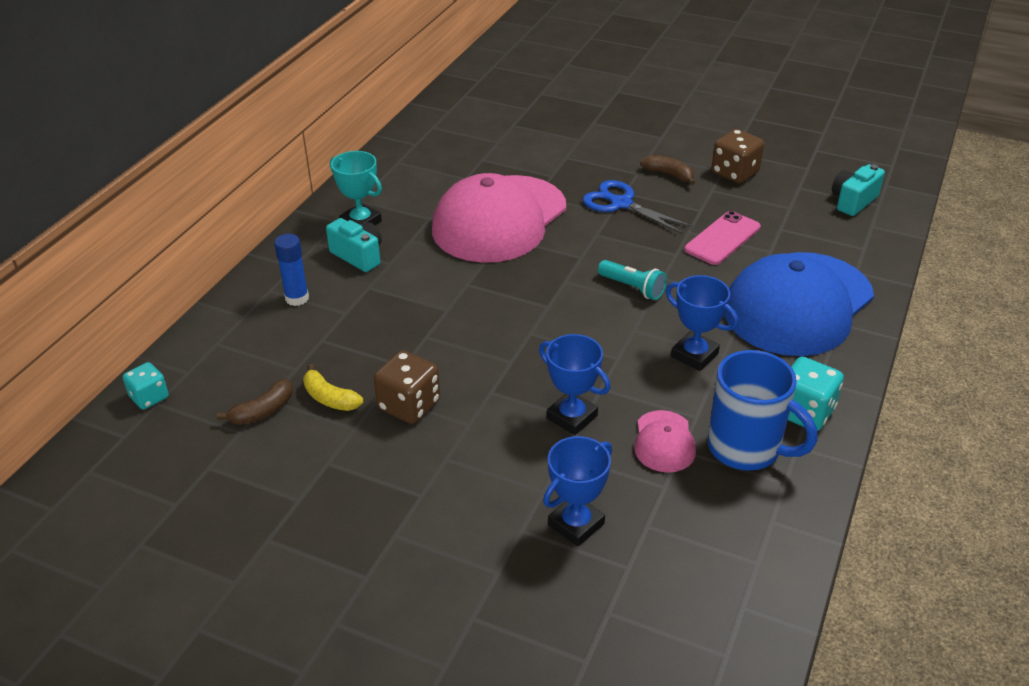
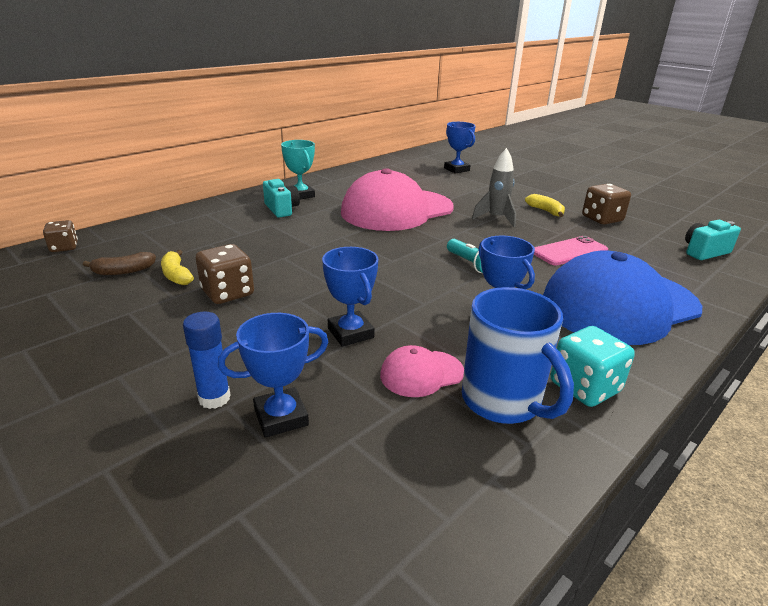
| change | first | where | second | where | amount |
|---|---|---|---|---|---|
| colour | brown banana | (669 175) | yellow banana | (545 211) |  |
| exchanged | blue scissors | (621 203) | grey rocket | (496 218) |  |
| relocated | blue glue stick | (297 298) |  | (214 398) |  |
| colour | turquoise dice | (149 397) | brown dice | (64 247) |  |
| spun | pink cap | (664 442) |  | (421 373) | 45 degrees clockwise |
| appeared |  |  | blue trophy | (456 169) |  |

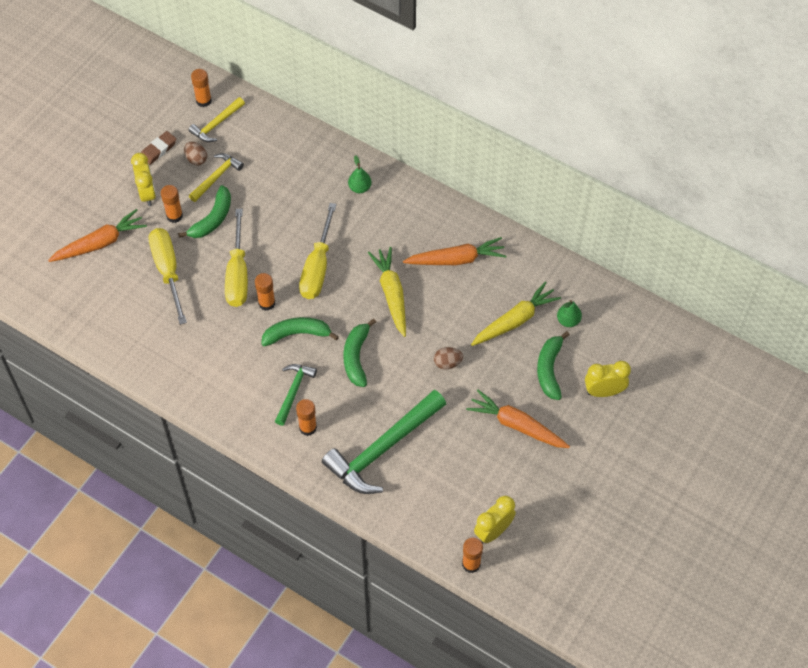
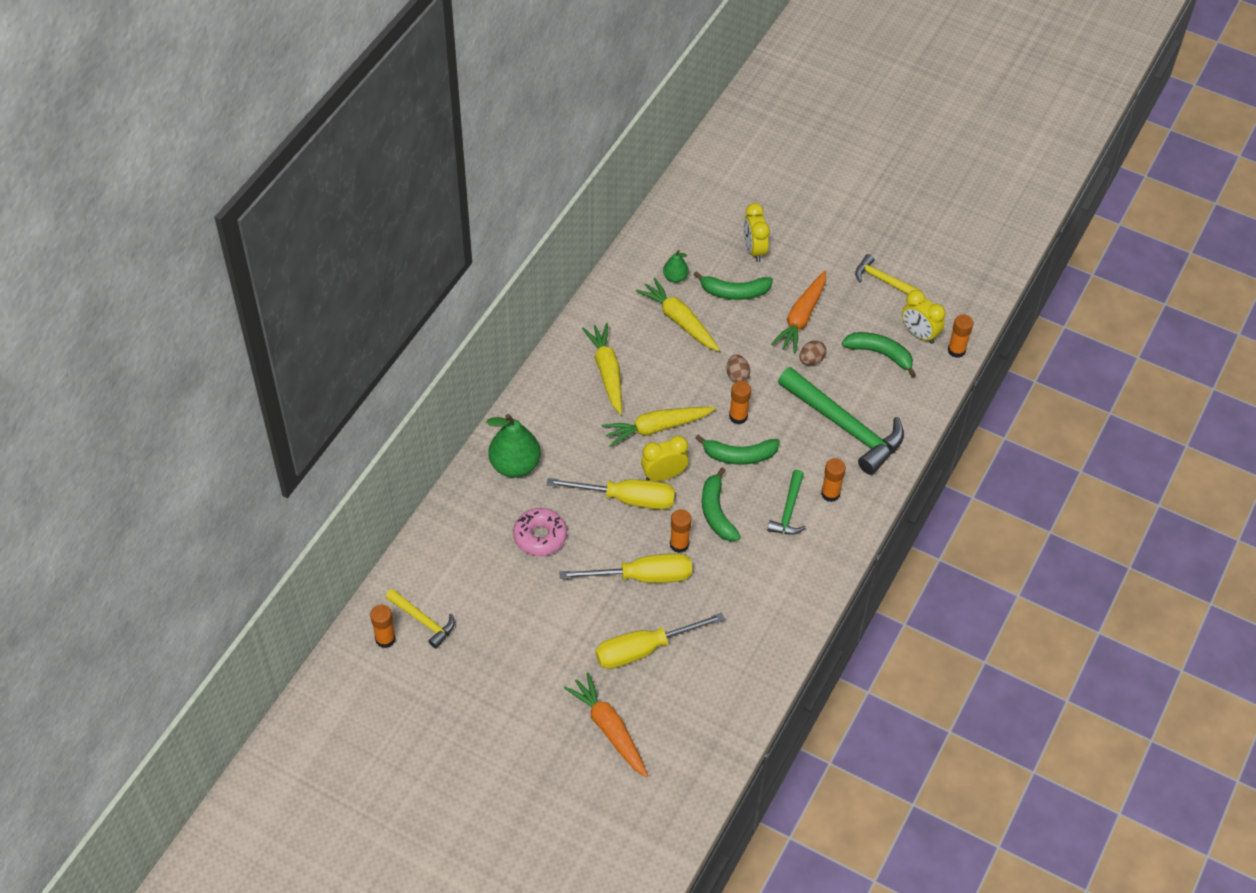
| change | first | where | second | where | amount |
|---|---|---|---|---|---|
| missing | brown eraser | (158 150) |  |  |  |
| relocated | brown egg | (196 159) |  | (811 360) |  |
| relocated | yellow clock | (147 194) |  | (663 475) |  |
| relocated | yellow hammer | (216 177) |  | (883 280) |  |
| size | green pear | (360 188) |  | (515 465) | x1.90 |
| relocated | orange glue stick | (174 216) |  | (738 416) |  |
| relocated | green banana | (212 219) |  | (880 354) |  |
| colour | orange carrot | (456 259) | yellow carrot | (607 372) |  |
| spun | green hammer | (293 391) |  | (789 510) | 90 degrees counterclockwise |
| appeared |  |  | pink donut | (540 536) |  |

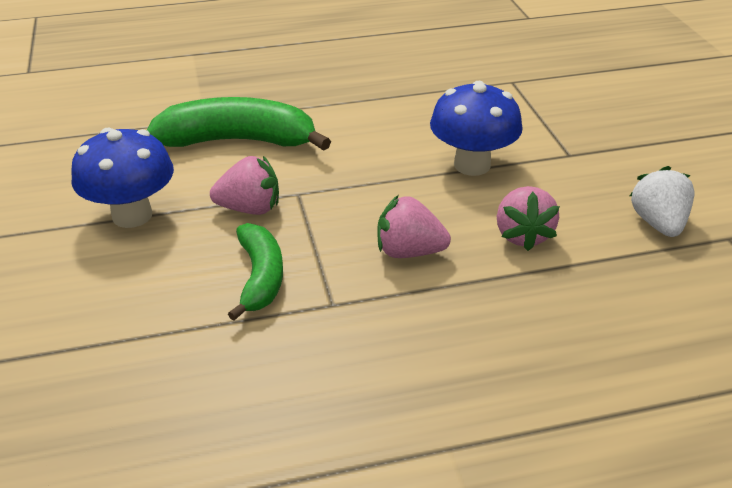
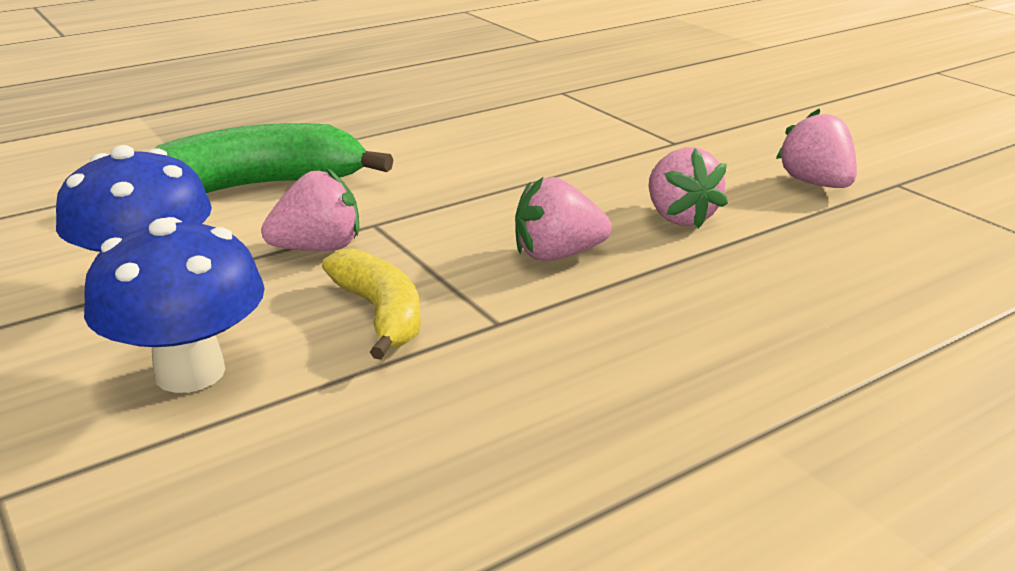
| change | first | where | second | where | amount |
|---|---|---|---|---|---|
| relocated | blue mushroom | (472 165) |  | (190 373) |  |
| colour | white strawberry | (658 223) | pink strawberry | (816 184) |  |
| colour | green banana | (260 277) | yellow banana | (380 314) |  |

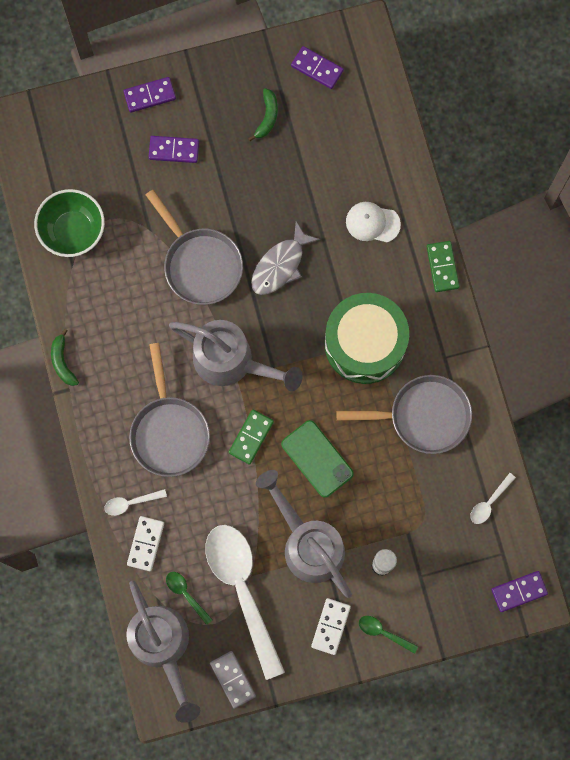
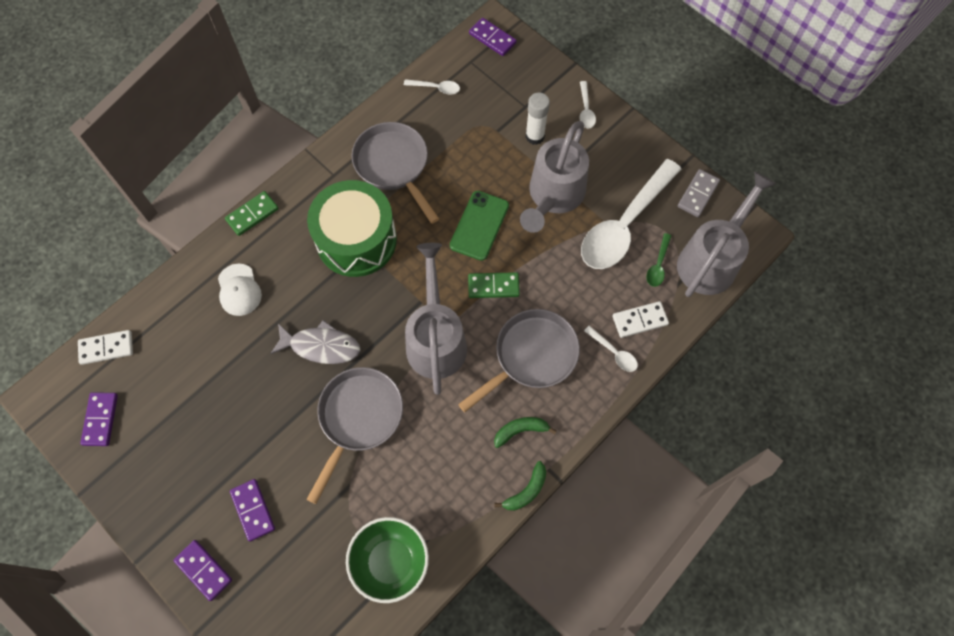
| change | first | where | second | where | amount |
|---|---|---|---|---|---|
| relocated | green banana | (267 117) |  | (520 431) |  |
| relocated | white domino | (330 626) |  | (106 348) |  |
| colour | green spoon | (383 632) | white spoon | (585 110) |  |

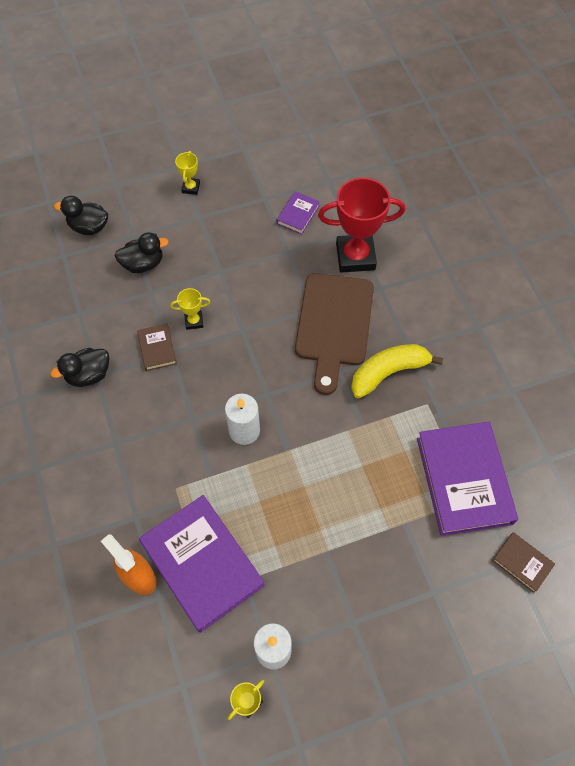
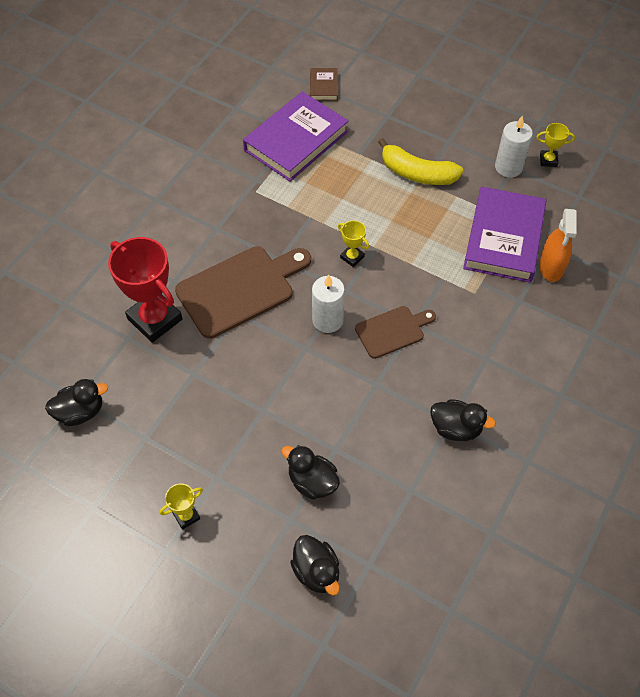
| change | first | where | second | where | amount |
|---|---|---|---|---|---|
| missing | purple book | (298 215) |  |  |  |
| relocated | yellow trophy | (194 321) |  | (352 257) |  |
| missing | brown book | (157 349) |  |  |  |
| relocated | yellow banana | (388 372) |  | (417 173) |  |
| relocated | white candle | (244 430) |  | (327 320) |  |
| appeared |  |  | brown cutting board | (392 331) |  |
| appeared |  |  | black duck | (80 412) |  |

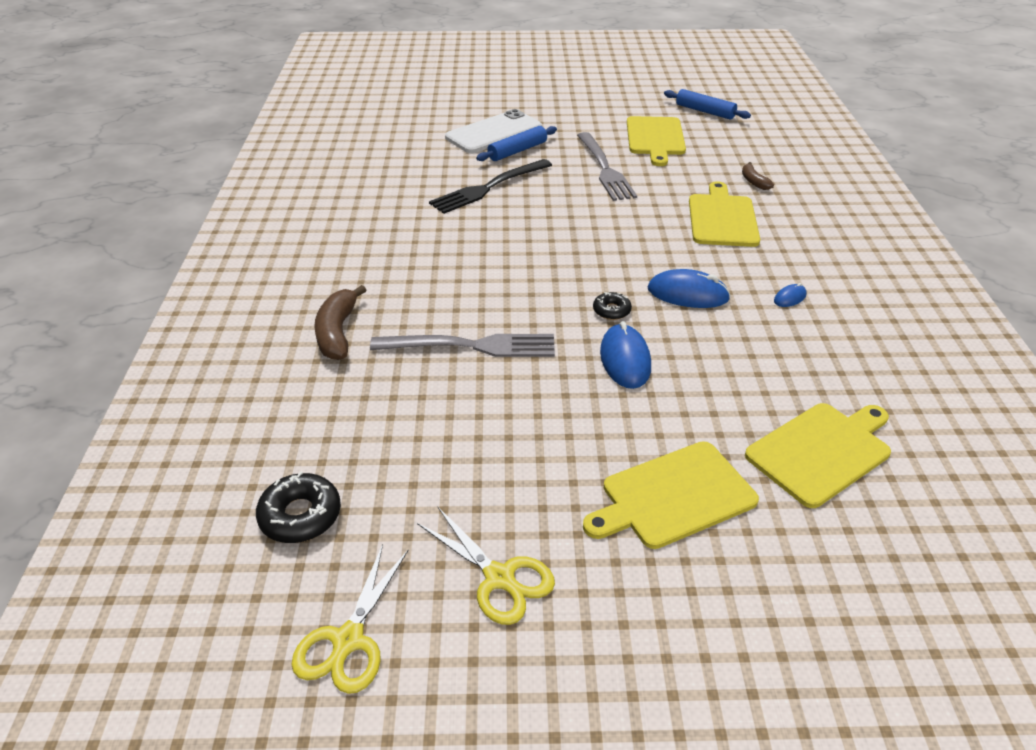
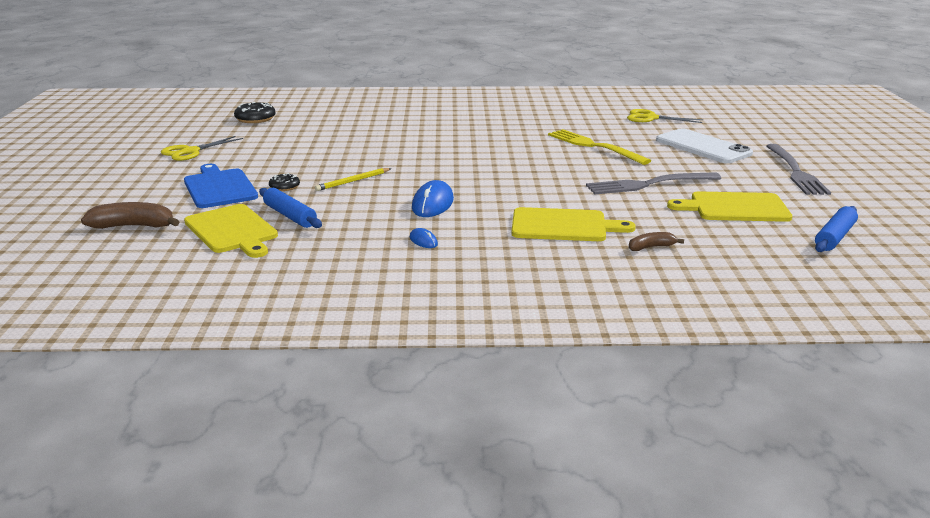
| change | first | where | second | where | amount |
|---|---|---|---|---|---|
| relocated | blue rolling pin | (517 151) |  | (290 216) |  |
| colour | black fork | (488 188) | yellow fork | (593 146) |  |
| relocated | brown banana | (337 332) |  | (134 226) |  |
| relocated | black donut | (611 310) |  | (284 187) |  |
| exchanged | blue mouse | (625 359) | yellow pencil | (353 181) |  |
| relocated | grey fork | (472 346) |  | (796 172) |  |
| colour | yellow cutting board | (673 496) | blue cutting board | (219 187) |  |
| relocated | yellow scissors | (348 640) |  | (651 118) |  |

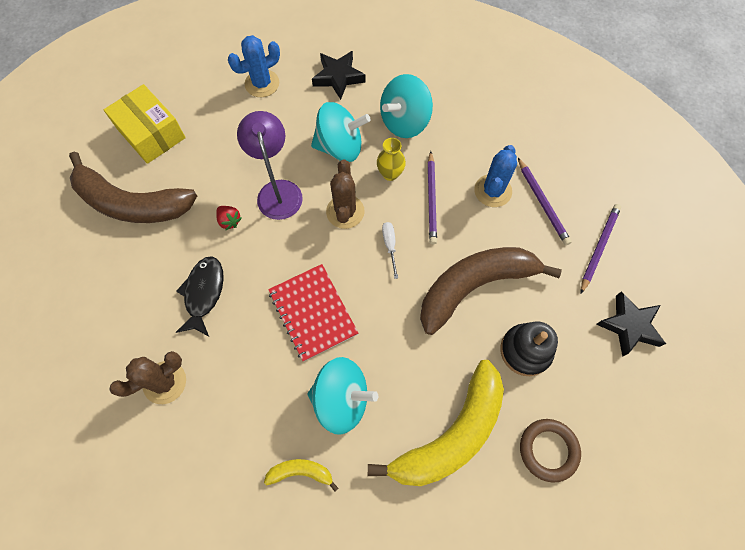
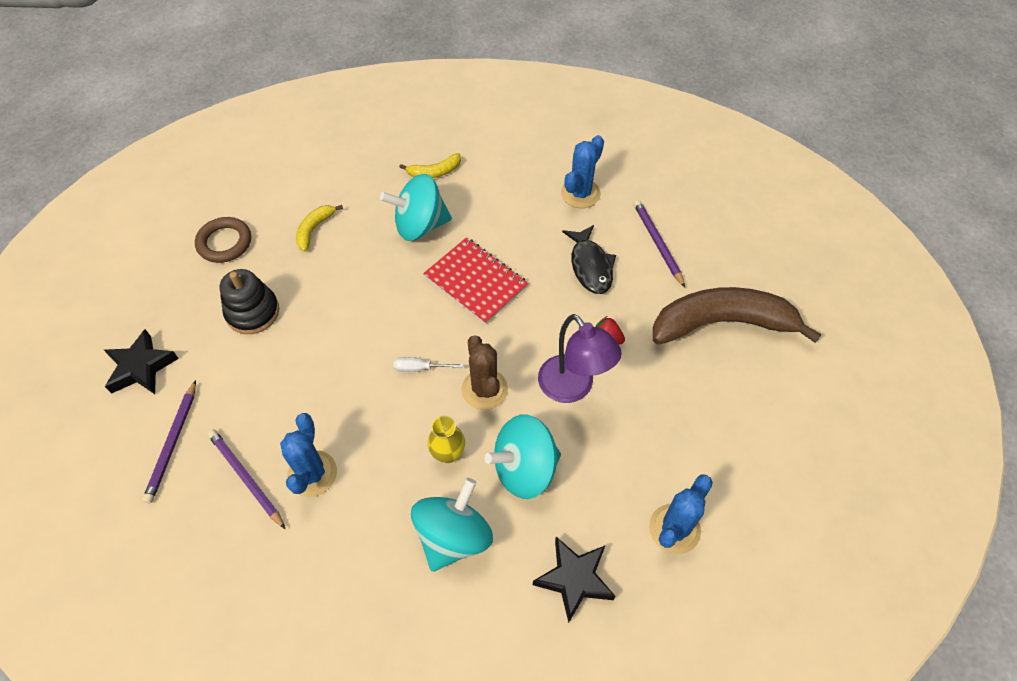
| change | first | where | second | where | amount |
|---|---|---|---|---|---|
| missing | yellow box | (151 133) |  |  |  |
| relocated | purple pencil | (431 199) |  | (658 243) |  |
| spun | white screwdriver | (390 246) |  | (420 368) | 120 degrees clockwise |
| missing | brown banana | (474 286) |  |  |  |
| colour | brown cactus | (165 382) | blue cactus | (580 193) |  |
| size | yellow banana | (451 434) |  | (314 229) | x0.43 |

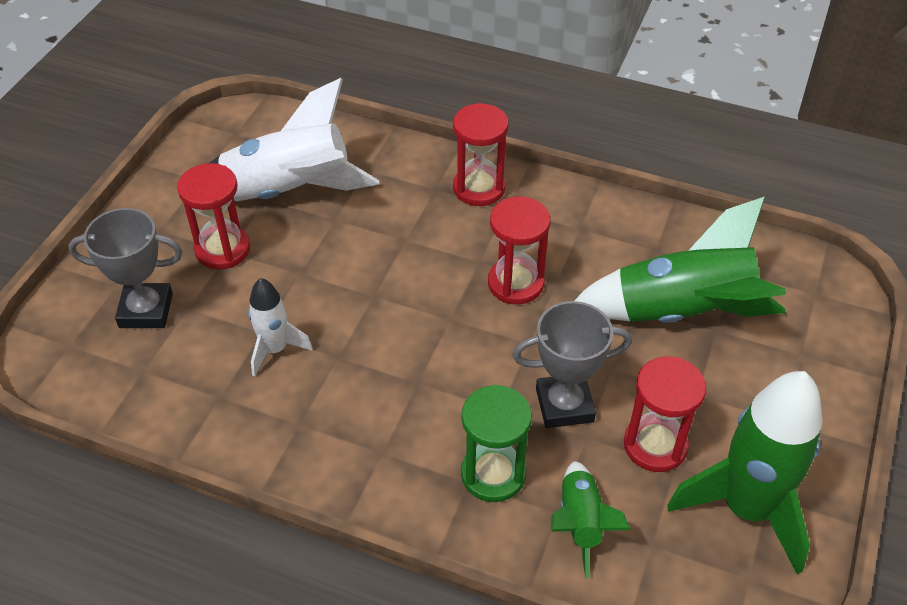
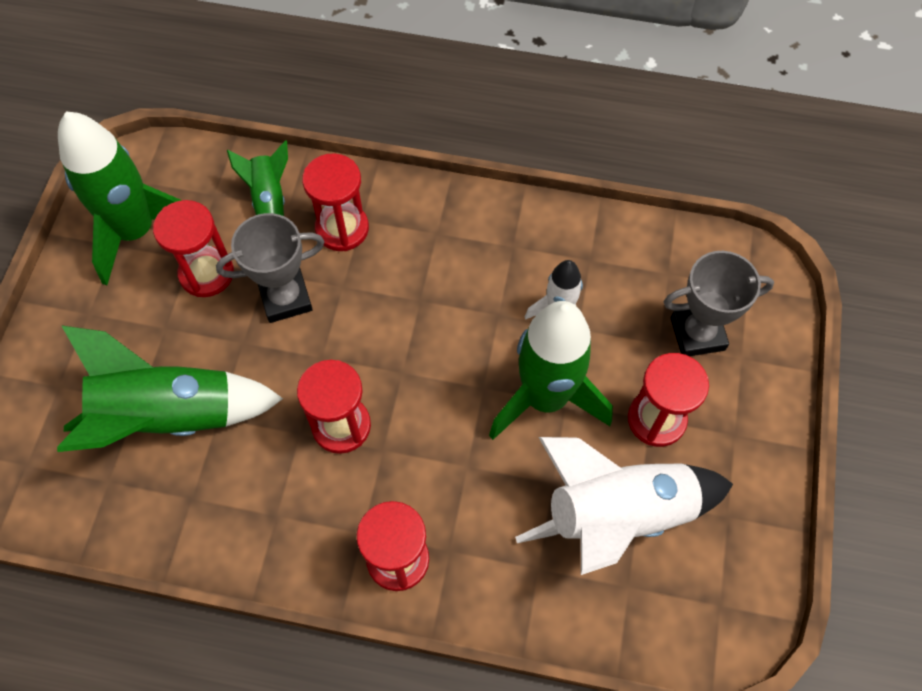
| change | first | where | second | where | amount |
|---|---|---|---|---|---|
| colour | green hourglass | (493 474) | red hourglass | (342 229) |  |
| appeared |  |  | green rocket | (545 398) |  |

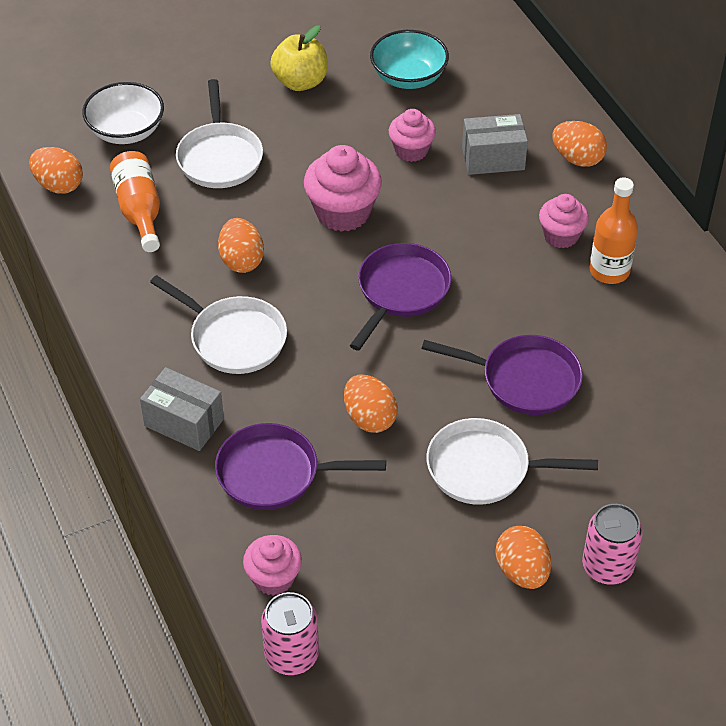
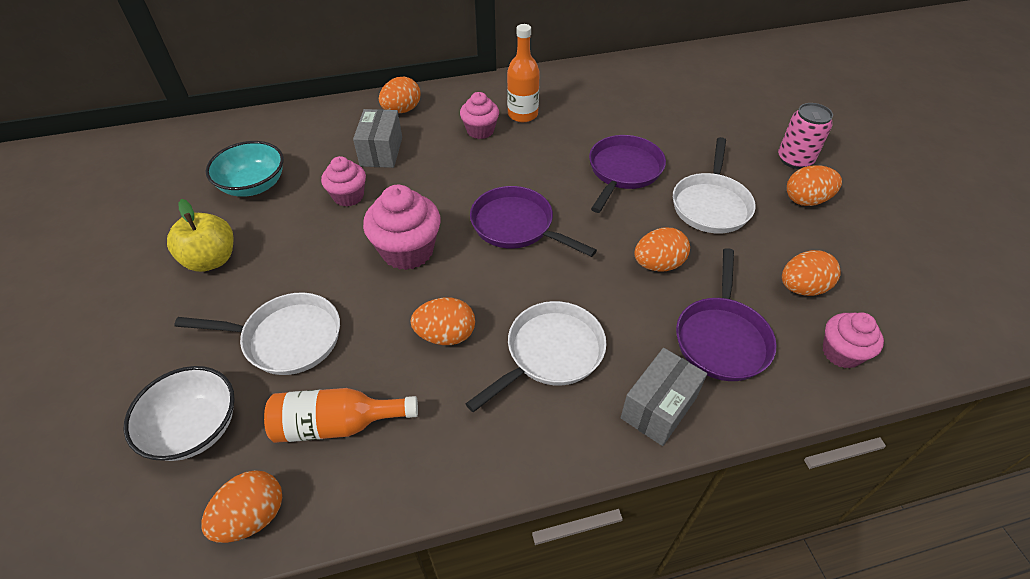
| change | first | where | second | where | amount |
|---|---|---|---|---|---|
| missing | pink can | (291 655) |  |  |  |
| appeared |  |  | orange egg | (802 288) |  |

